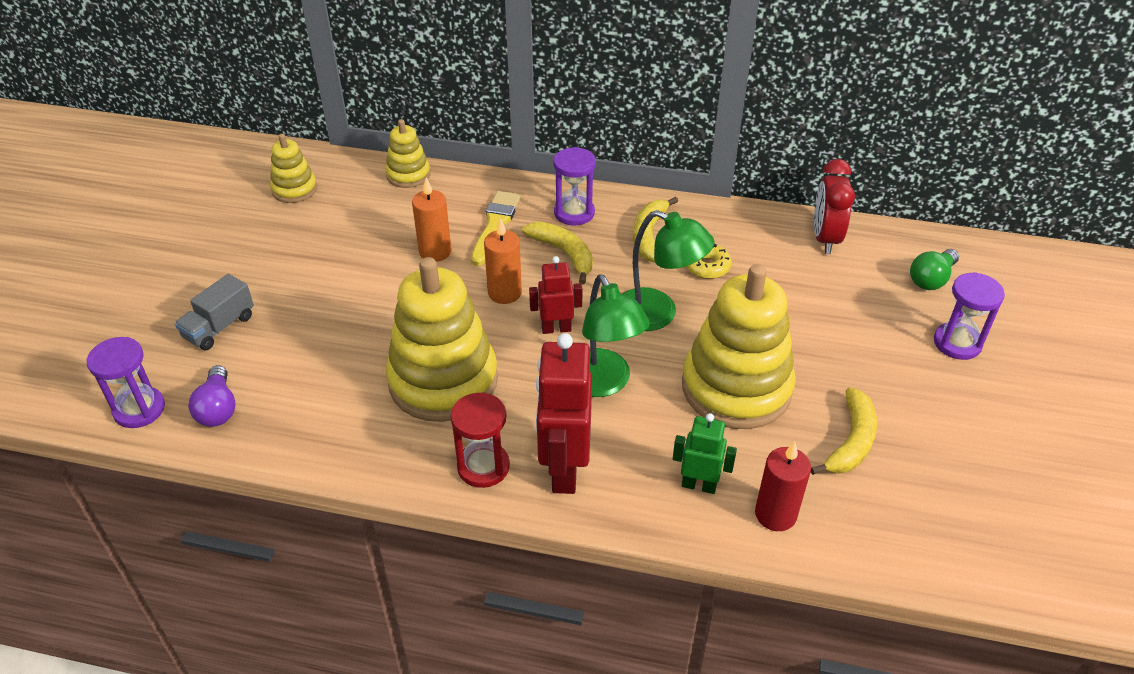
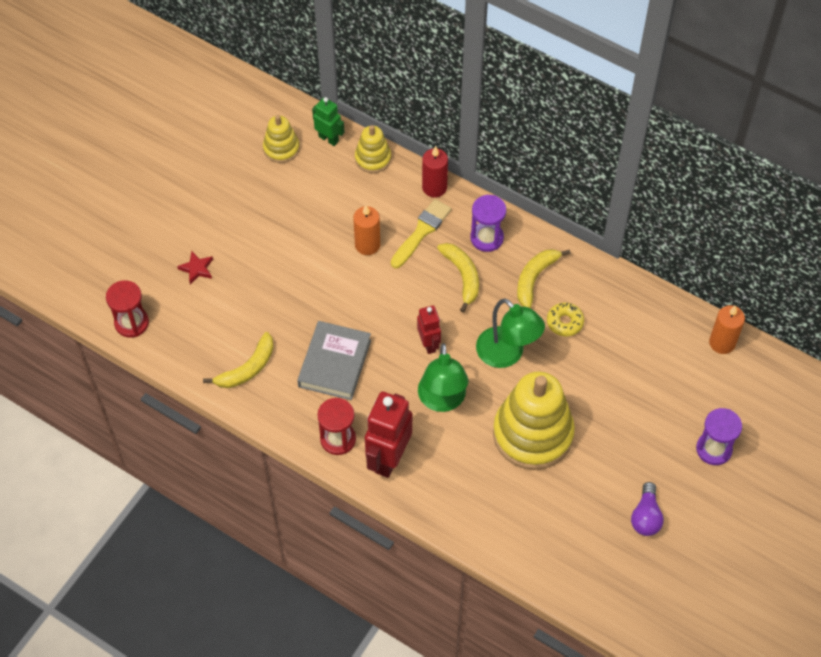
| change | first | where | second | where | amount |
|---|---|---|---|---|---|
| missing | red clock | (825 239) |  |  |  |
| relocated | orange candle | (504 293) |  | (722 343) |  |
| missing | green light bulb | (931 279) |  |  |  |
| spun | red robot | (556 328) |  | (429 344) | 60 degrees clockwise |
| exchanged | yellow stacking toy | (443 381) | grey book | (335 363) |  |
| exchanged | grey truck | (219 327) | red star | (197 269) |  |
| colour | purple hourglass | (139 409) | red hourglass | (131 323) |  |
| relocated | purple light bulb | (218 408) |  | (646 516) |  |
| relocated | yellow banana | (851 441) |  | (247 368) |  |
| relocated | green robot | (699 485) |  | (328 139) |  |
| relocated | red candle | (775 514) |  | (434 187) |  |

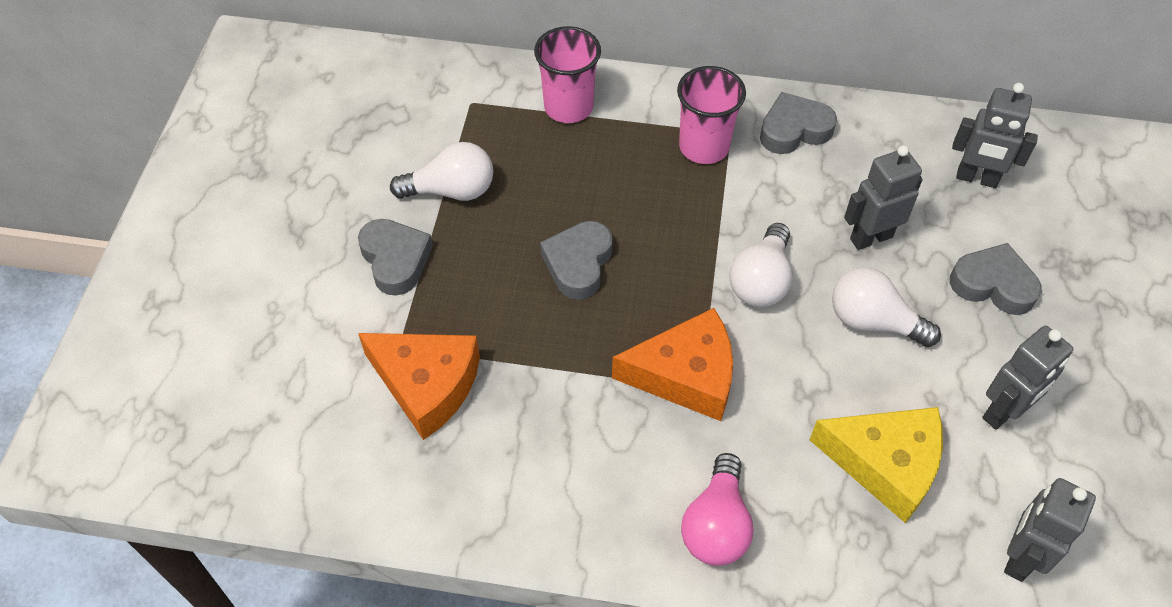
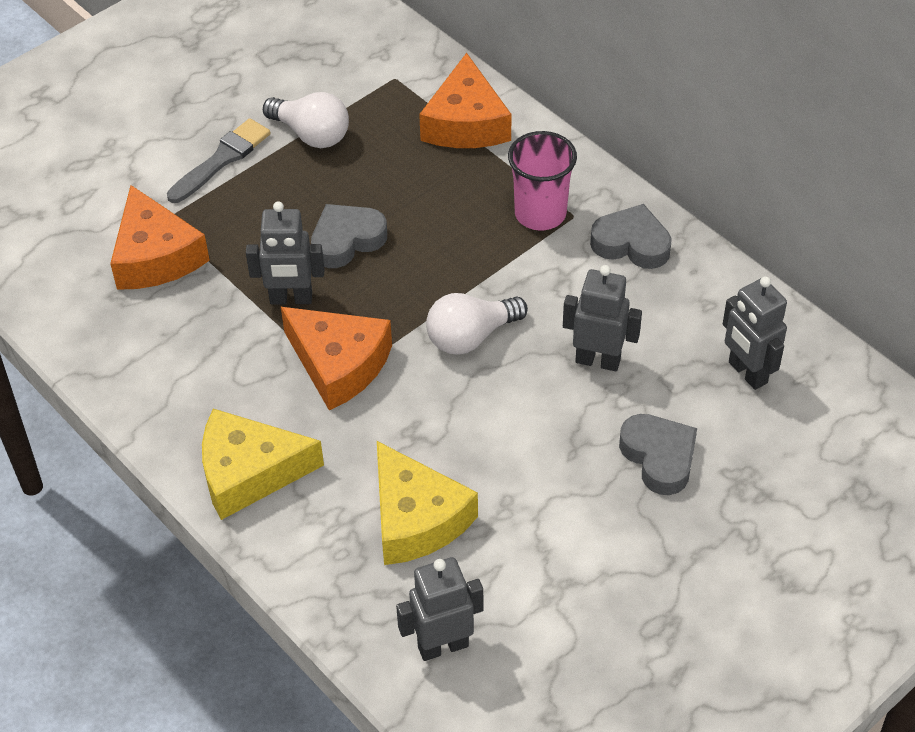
| change | first | where | second | where | amount |
|---|---|---|---|---|---|
| exchanged | pink cup | (568 107) | orange cheese | (466 123) |  |
| exchanged | grey heart | (395 260) | grey brush | (221 160) |  |
| missing | white light bulb | (873 321) |  |  |  |
| relocated | grey robot | (1003 412) |  | (291 299) |  |
| exchanged | pink light bulb | (716 525) | yellow cheese | (249 472) |  |

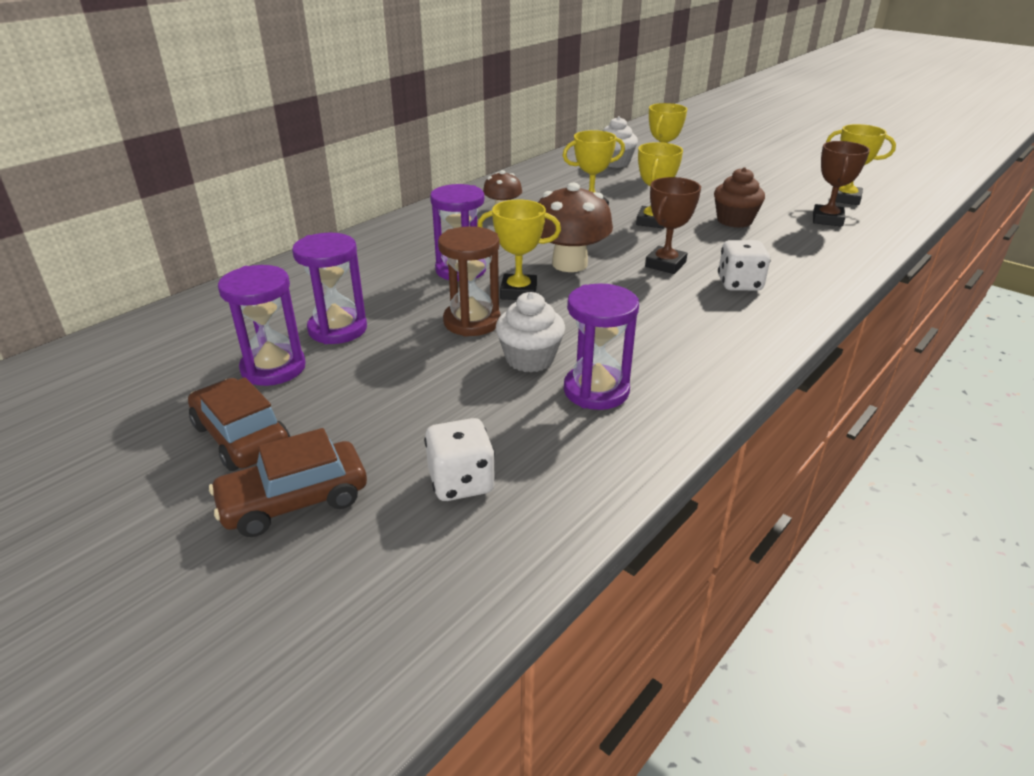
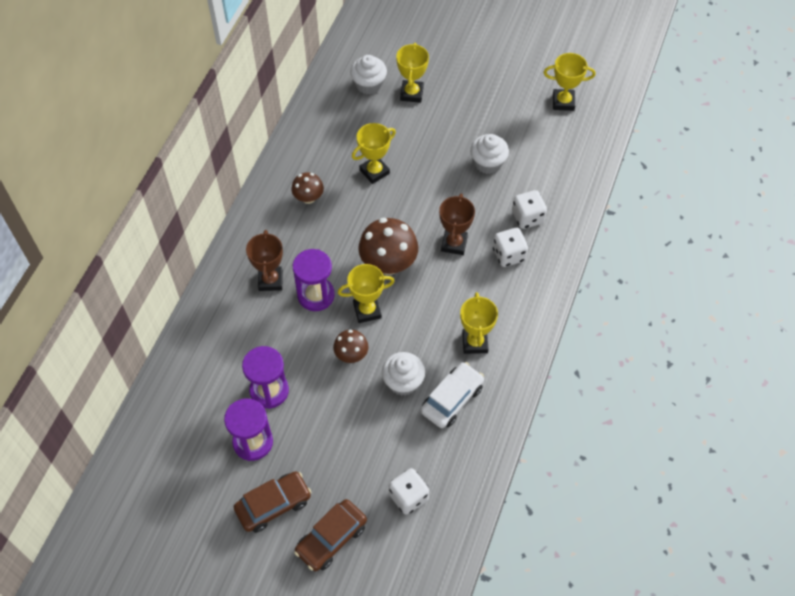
| change | first | where | second | where | amount |
|---|---|---|---|---|---|
| relocated | brown trophy | (827 219) |  | (270 280) |  |
| relocated | yellow trophy | (652 221) |  | (475 342) |  |
| colour | brown cupcake | (734 220) | white cupcake | (488 163) |  |
| exchanged | brown hourglass | (472 322) | brown mushroom | (351 355) |  |
| exchanged | purple hourglass | (596 391) | white car | (452 399) |  |
| spun | brown car | (241 437) |  | (273 505) | 120 degrees clockwise |
| appeared |  |  | white dice | (527 217) |  |

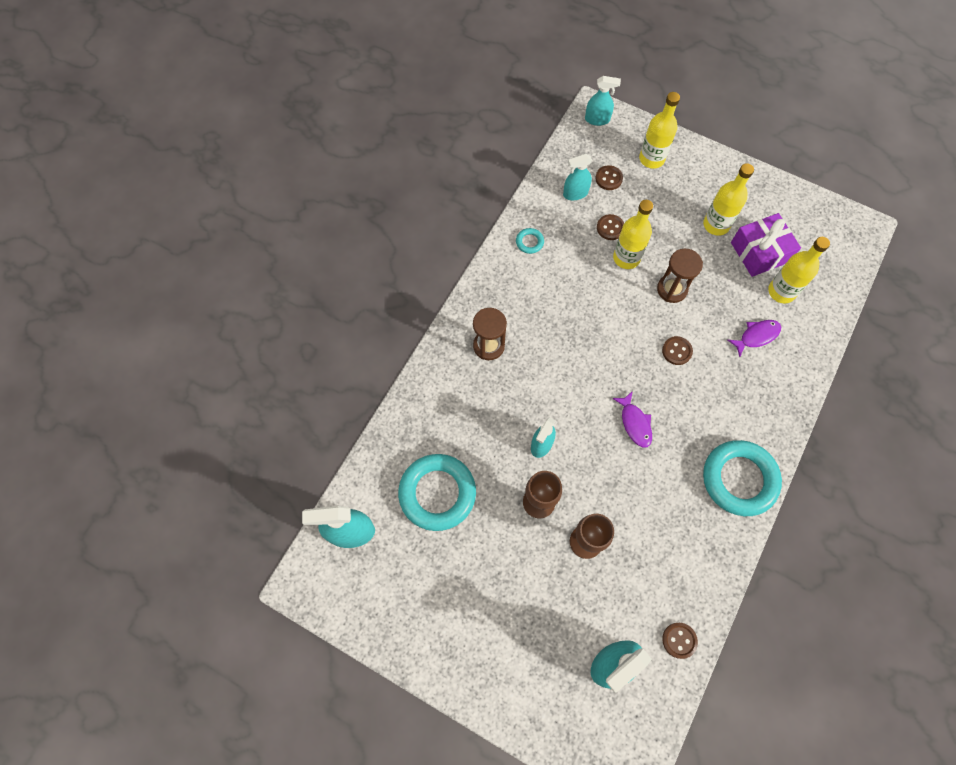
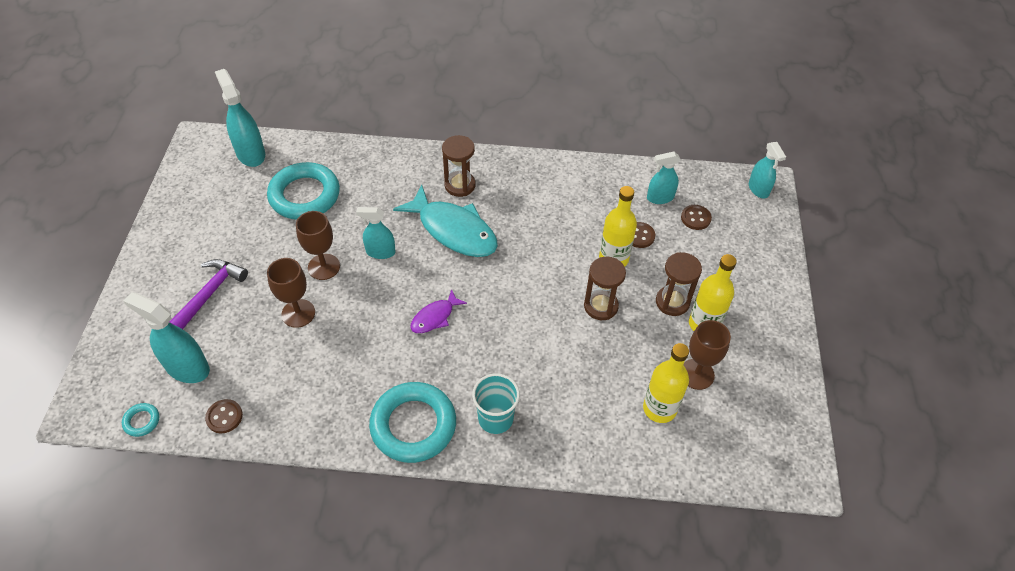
| change | first | where | second | where | amount |
|---|---|---|---|---|---|
| missing | yellow bottle | (651 159) |  |  |  |
| spun | turquoise spray bottle | (575 193) |  | (660 198) | 60 degrees counterclockwise |
| exchanged | purple gift | (759 252) | brown goblet | (696 374) |  |
| relocated | turquoise ring | (529 242) |  | (142 421) |  |
| missing | purple fish | (756 336) |  |  |  |
| missing | brown button | (677 351) |  |  |  |
| appeared |  |  | turquoise fish | (454 230) |  |
| appeared |  |  | brown hourglass | (672 302) |  |
| appeared |  |  | purple hammer | (210 293) |  |
| appeared |  |  | turquoise cup | (495 418) |  |

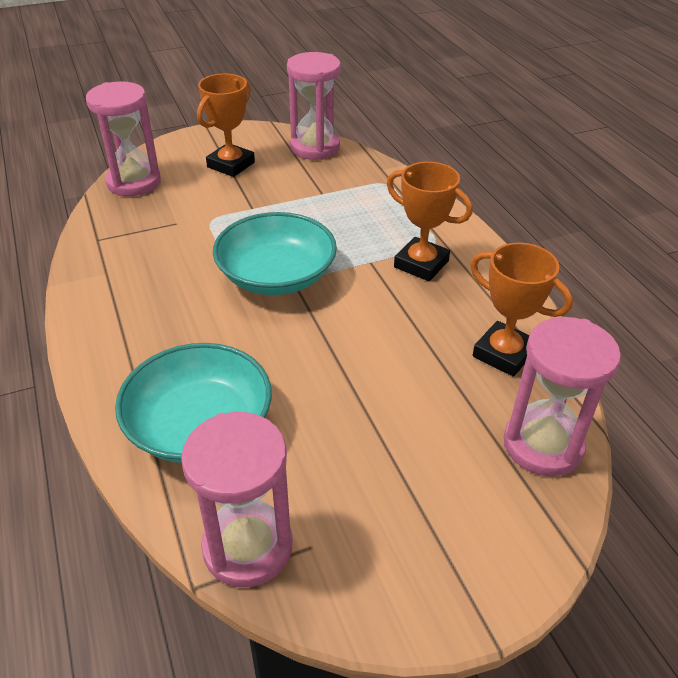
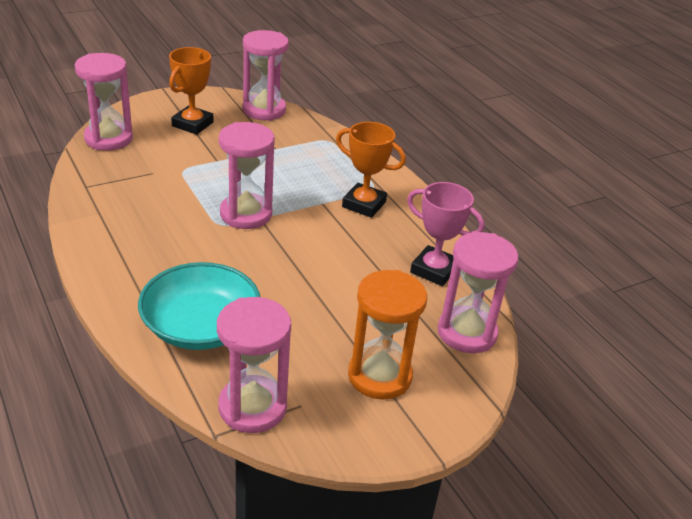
| change | first | where | second | where | amount |
|---|---|---|---|---|---|
| exchanged | turquoise bowl | (276 275) | pink hourglass | (246 214) |  |
| colour | orange trophy | (503 353) | pink trophy | (434 270) |  |
| appeared |  |  | orange hourglass | (379 376) |  |

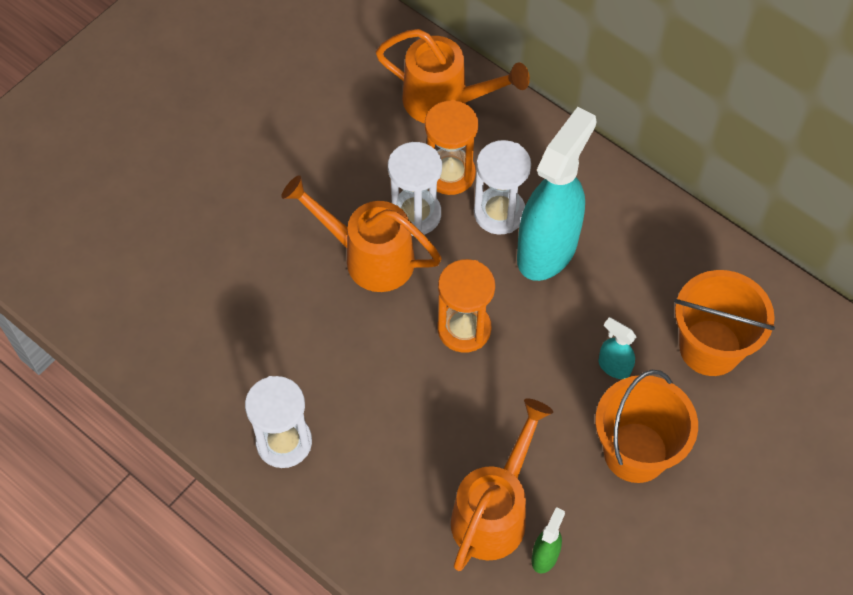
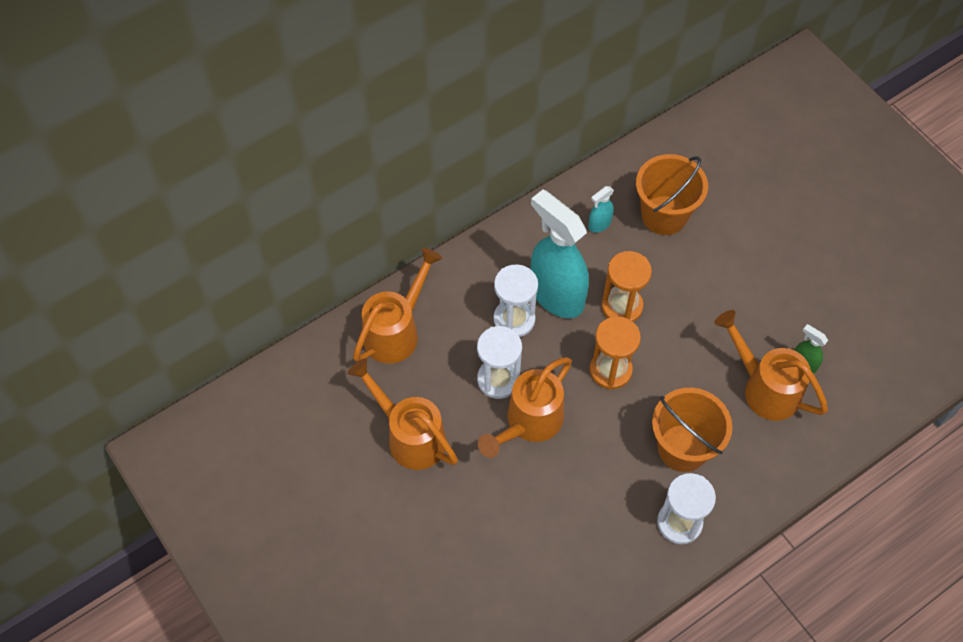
| change | first | where | second | where | amount |
|---|---|---|---|---|---|
| relocated | orange hourglass | (450 174) |  | (622 306) |  |
| relocated | turquoise spray bottle | (614 366) |  | (599 224) |  |
| relocated | orange bucket | (635 452) |  | (682 448) |  |
| appeared |  |  | orange watering can | (410 436) |  |

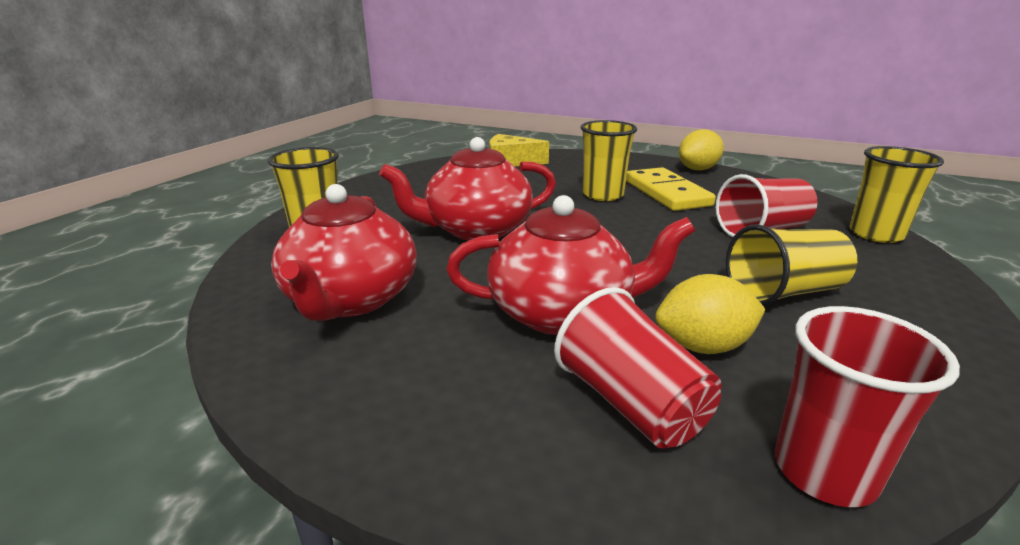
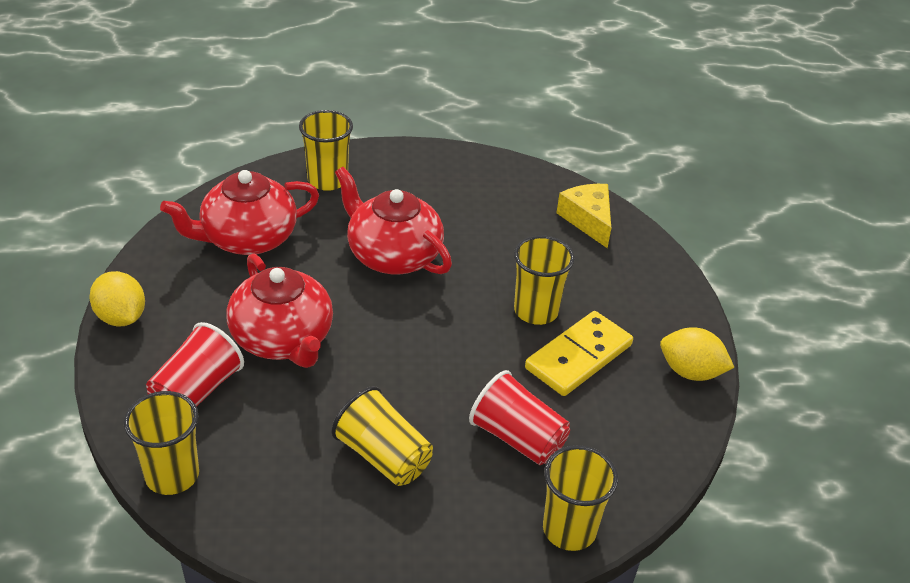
| change | first | where | second | where | amount |
|---|---|---|---|---|---|
| relocated | yellow lemon | (703 346) |  | (121 317) |  |
| colour | red cup | (824 471) | yellow cup | (172 475) |  |

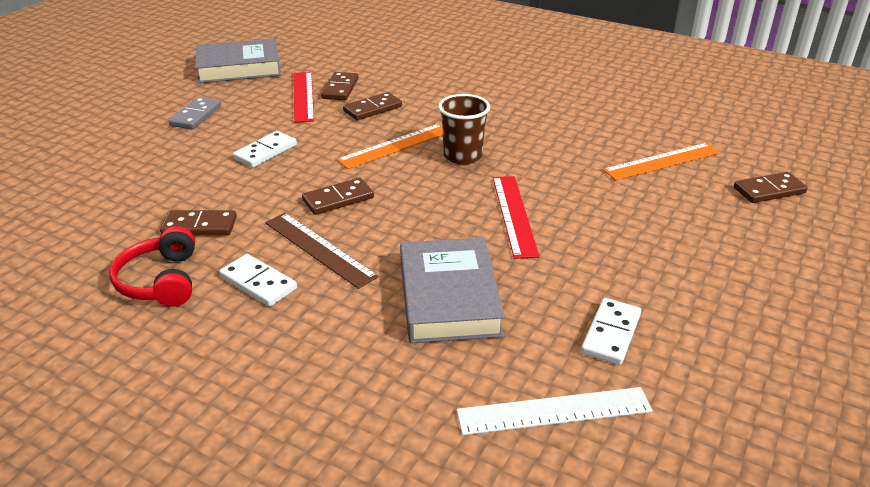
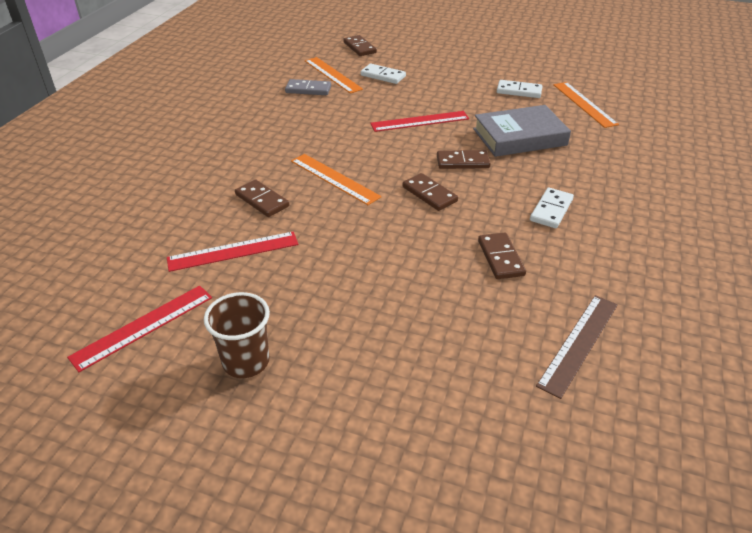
| change | first | where | second | where | amount |
|---|---|---|---|---|---|
| exchanged | grey book | (239 68) | red ruler | (143 326) |  |
| relocated | brown domino | (340 89) |  | (462 162) |  |
| relocated | brown cup | (462 156) |  | (246 362) |  |
| relocated | grey domino | (196 116) |  | (308 89) |  |
| relocated | white domino | (265 152) |  | (383 76) |  |
| relocated | brown ruler | (319 249) |  | (579 343) |  |
| missing | red headphones | (161 281) |  |  |  |
| colour | white ruler | (554 411) | orange ruler | (584 104) |  |

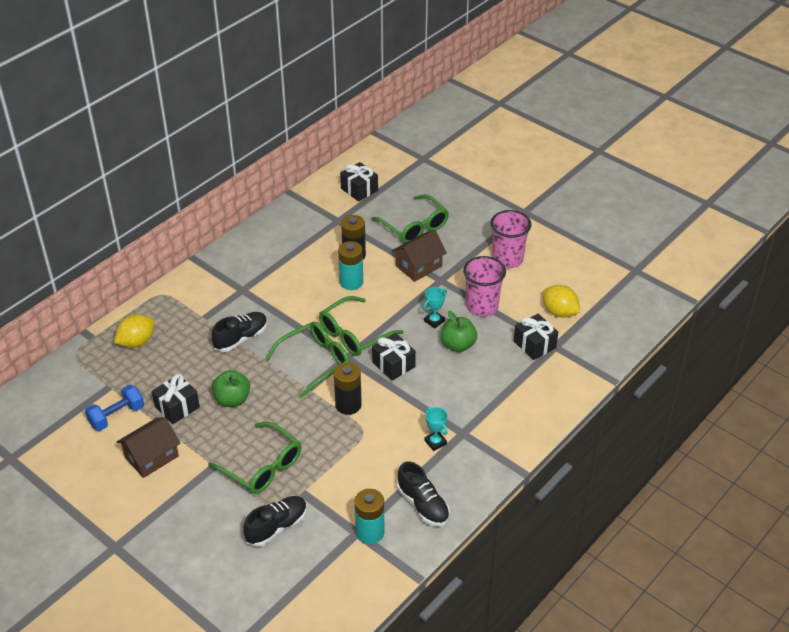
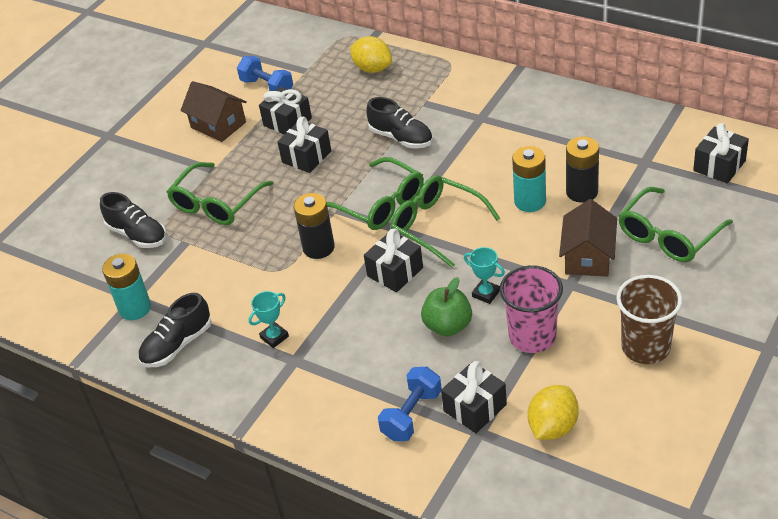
| change | first | where | second | where | amount |
|---|---|---|---|---|---|
| colour | pink cup | (507 259) | brown cup | (645 347) |  |
| spun | brown house | (419 266) |  | (588 257) | 60 degrees clockwise |
| exchanged | green apple | (232 399) | black gift | (306 157) |  |
| appeared |  |  | blue dumbbell | (411 415) |  |

